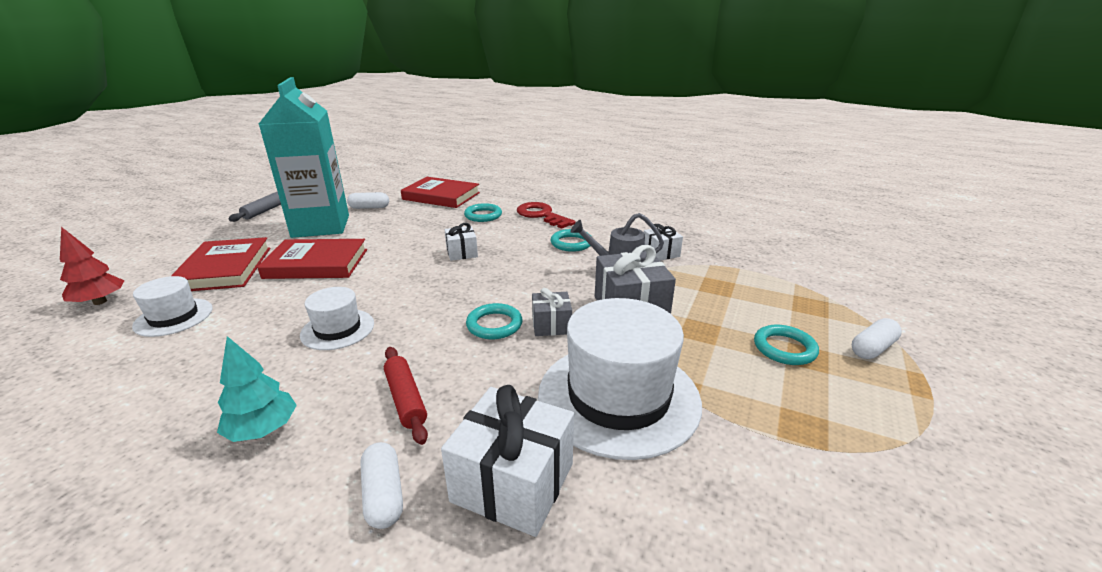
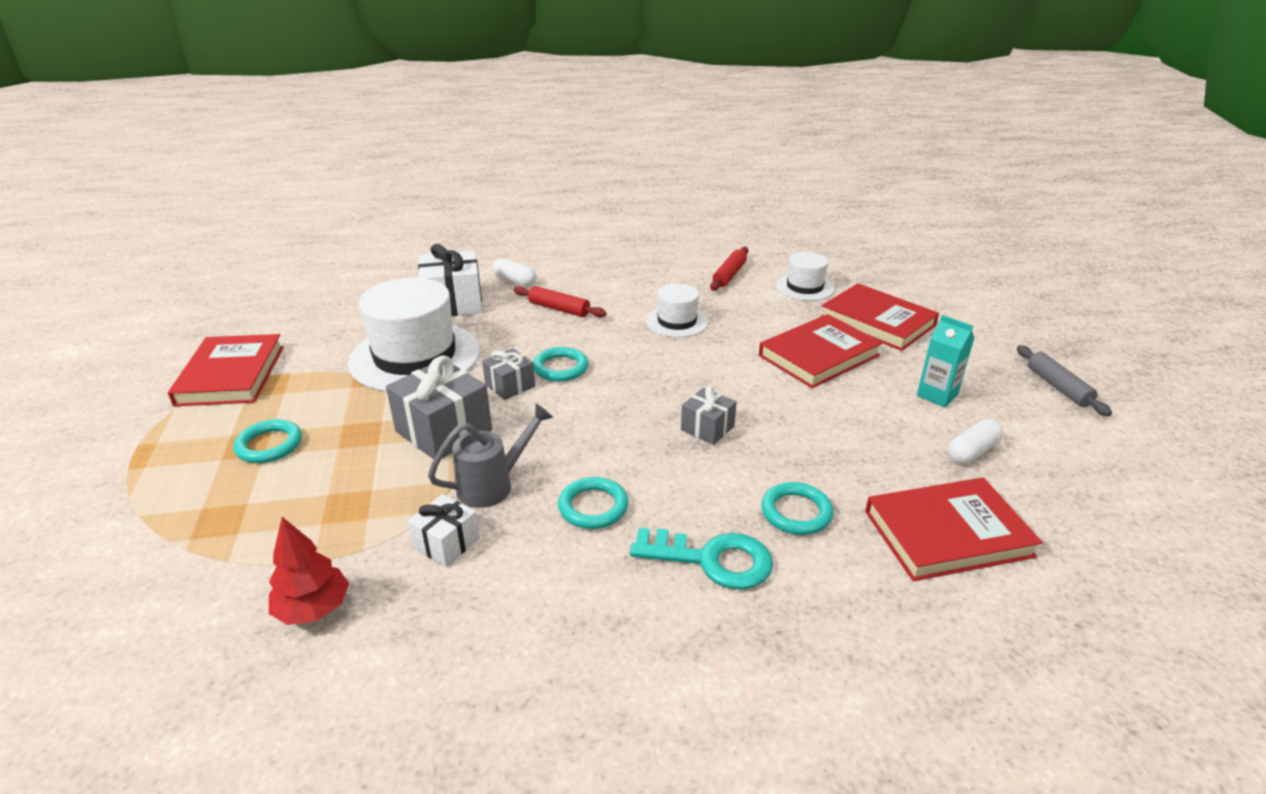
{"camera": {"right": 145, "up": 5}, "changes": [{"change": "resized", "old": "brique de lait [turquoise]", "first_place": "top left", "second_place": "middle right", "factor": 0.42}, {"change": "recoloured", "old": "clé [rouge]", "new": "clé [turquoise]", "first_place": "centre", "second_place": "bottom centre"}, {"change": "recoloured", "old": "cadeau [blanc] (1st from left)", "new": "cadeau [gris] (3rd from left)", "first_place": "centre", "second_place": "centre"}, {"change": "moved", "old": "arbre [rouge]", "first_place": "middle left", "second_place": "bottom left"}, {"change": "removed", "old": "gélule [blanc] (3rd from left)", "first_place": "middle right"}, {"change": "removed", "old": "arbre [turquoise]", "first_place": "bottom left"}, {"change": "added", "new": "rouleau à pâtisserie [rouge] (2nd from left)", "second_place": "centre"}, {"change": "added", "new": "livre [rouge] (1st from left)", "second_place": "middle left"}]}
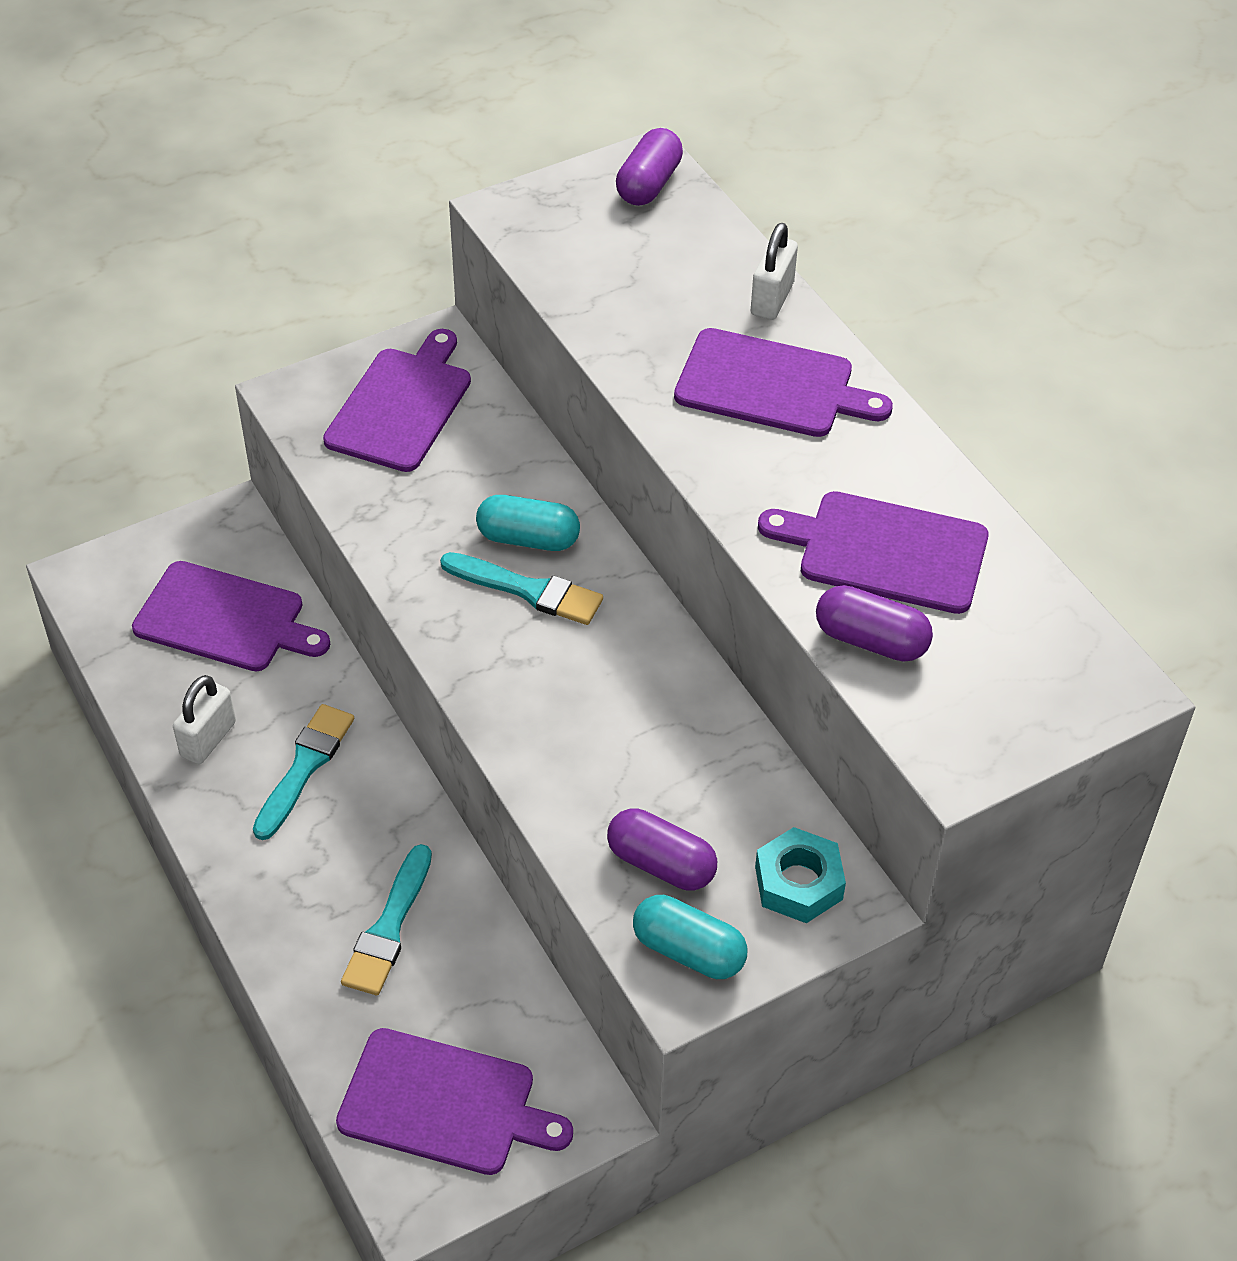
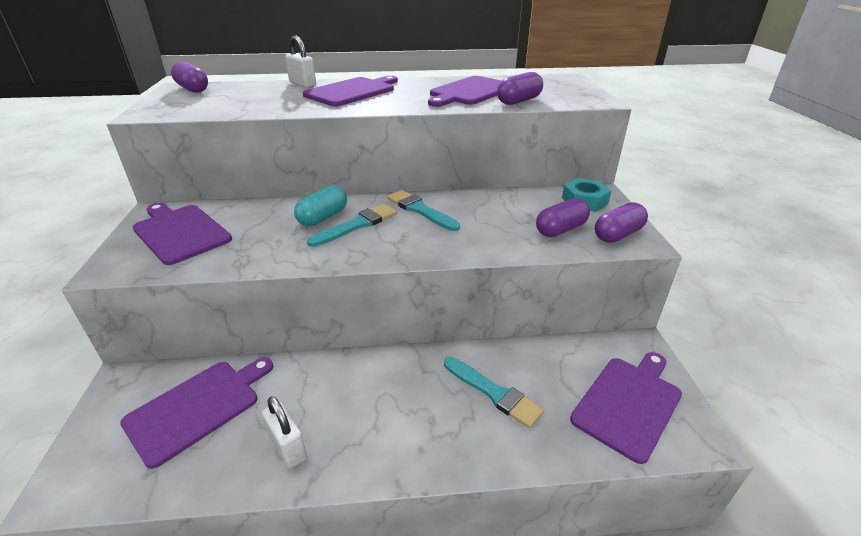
{"camera": {"right": -65, "up": -15}, "changes": [{"change": "moved", "old": "pinceau [turquoise] (1st from left in the first image)", "new": "pinceau [turquoise] (2nd from left)", "first_place": "middle left", "second_place": "centre"}, {"change": "recoloured", "old": "gélule [turquoise] (2nd from left)", "new": "gélule [violet] (4th from left)", "first_place": "bottom centre", "second_place": "middle right"}]}
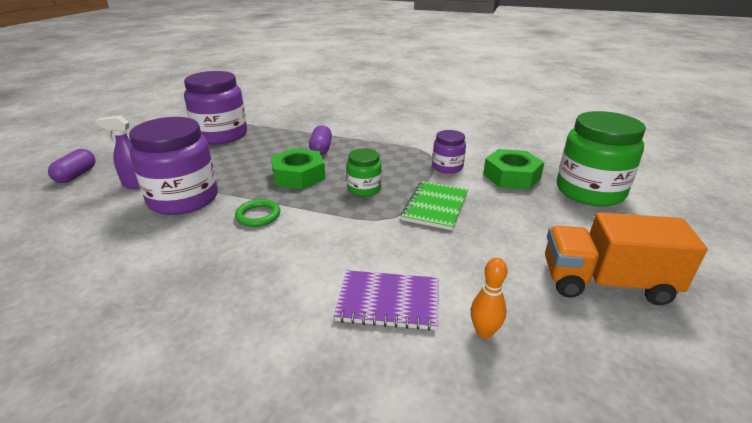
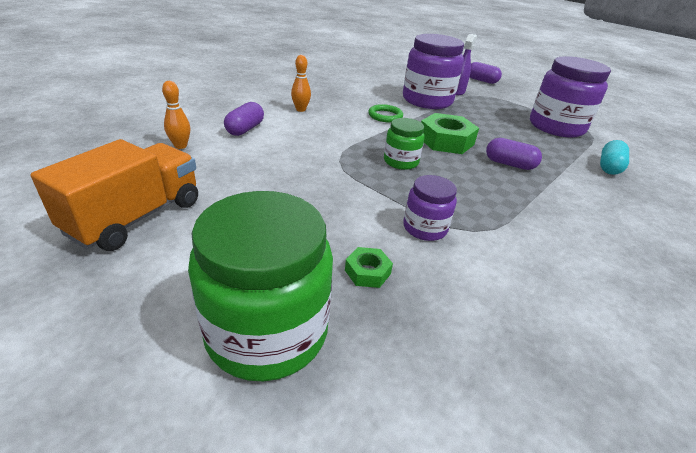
{"camera": {"right": 110, "up": 5}, "changes": [{"change": "resized", "old": "écrou [vert] (2nd from left in the first image)", "first_place": "middle right", "second_place": "centre", "factor": 0.51}, {"change": "removed", "old": "carnet [vert]", "first_place": "centre"}, {"change": "replaced", "old": "carnet [violet]", "new": "gélule [violet] (1st from left)", "first_place": "bottom centre", "second_place": "top centre"}, {"change": "added", "new": "quille [orange] (2nd from left)", "second_place": "top centre"}, {"change": "added", "new": "gélule [turquoise]", "second_place": "middle right"}]}
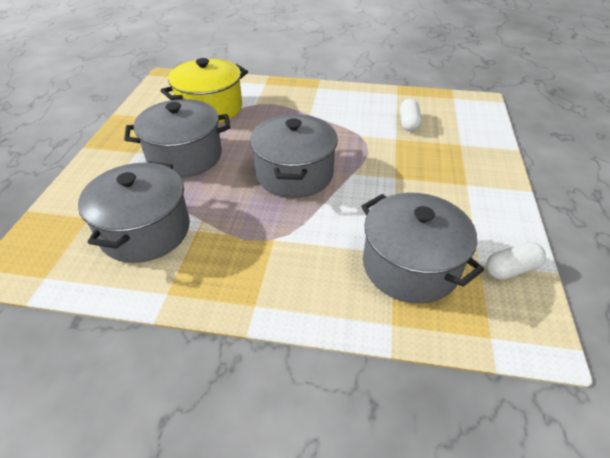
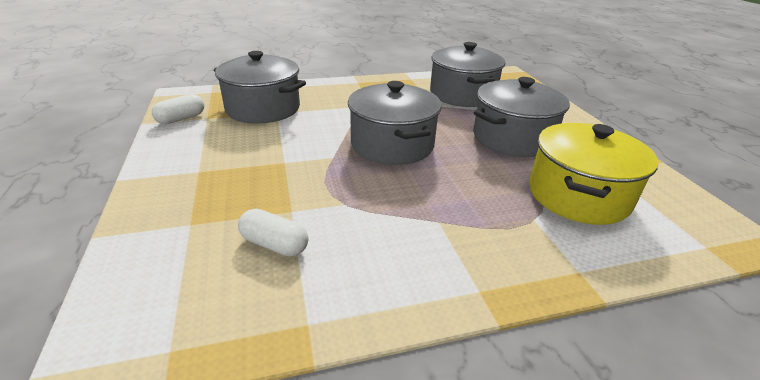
{"camera": {"right": 155, "up": -10}, "changes": [{"change": "turned", "old": "gélule [blanc] (1st from left in the first image)", "first_place": "top right", "second_place": "centre", "degrees": -45}]}
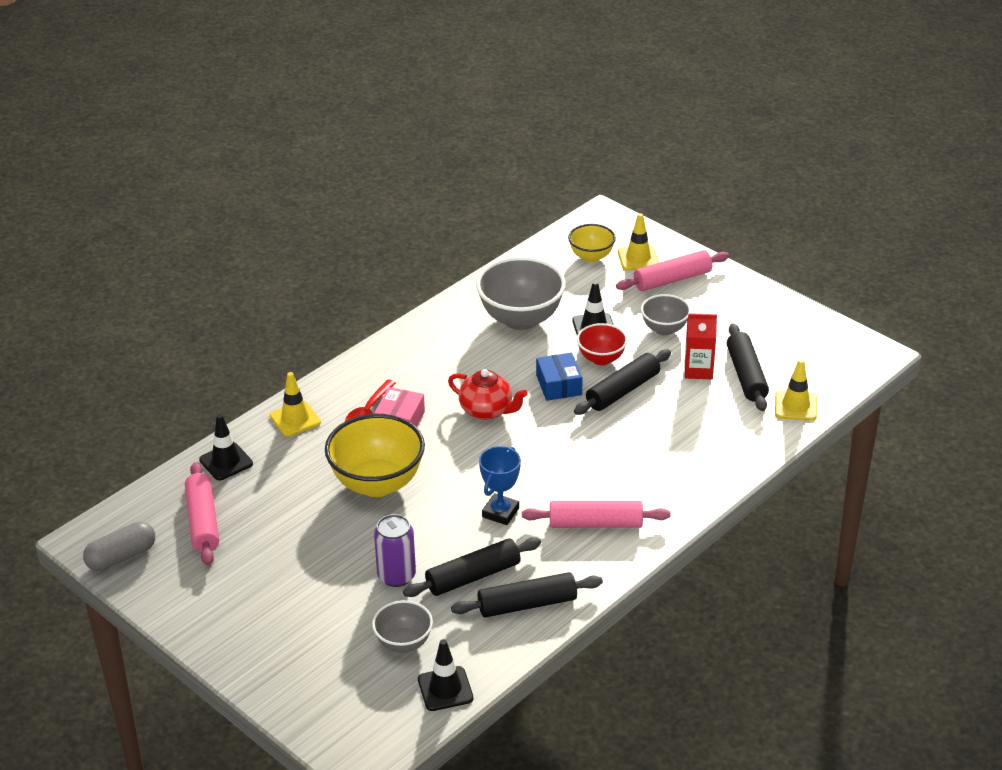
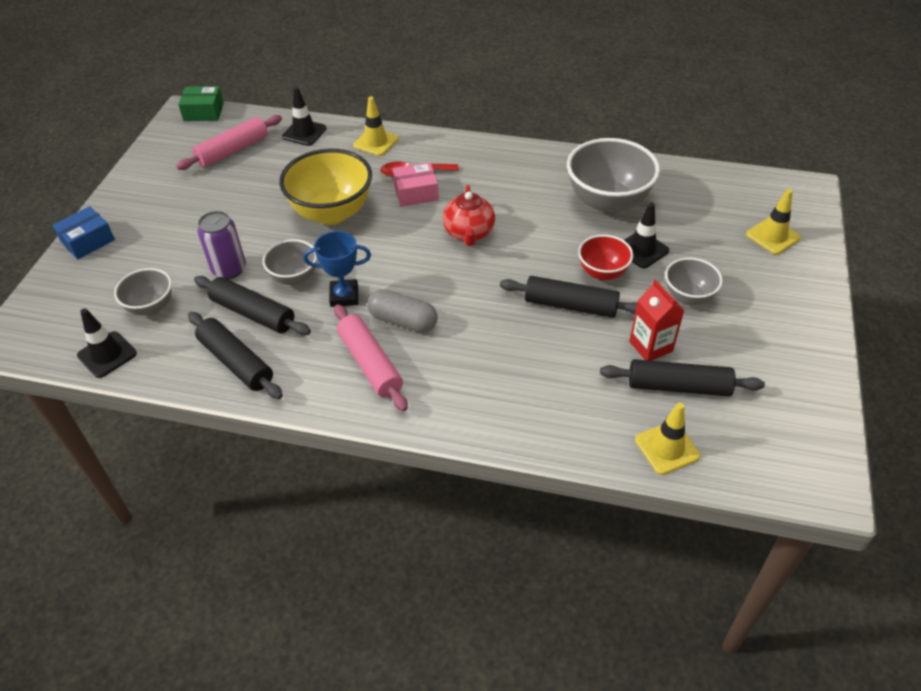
{"camera": {"right": 60, "up": 10}, "changes": [{"change": "removed", "old": "bol [jaune] (2nd from left)", "first_place": "top centre"}, {"change": "removed", "old": "rouleau à pâtisserie [rose] (3rd from left)", "first_place": "middle right"}, {"change": "turned", "old": "rouleau à pâtisserie [noir] (4th from left)", "first_place": "middle right", "second_place": "middle right", "degrees": 45}, {"change": "moved", "old": "boîte [bleu]", "first_place": "centre", "second_place": "middle left"}, {"change": "moved", "old": "gélule [gris]", "first_place": "bottom left", "second_place": "centre"}, {"change": "added", "new": "boîte [vert]", "second_place": "top left"}, {"change": "added", "new": "bol [gris] (2nd from left)", "second_place": "middle left"}]}
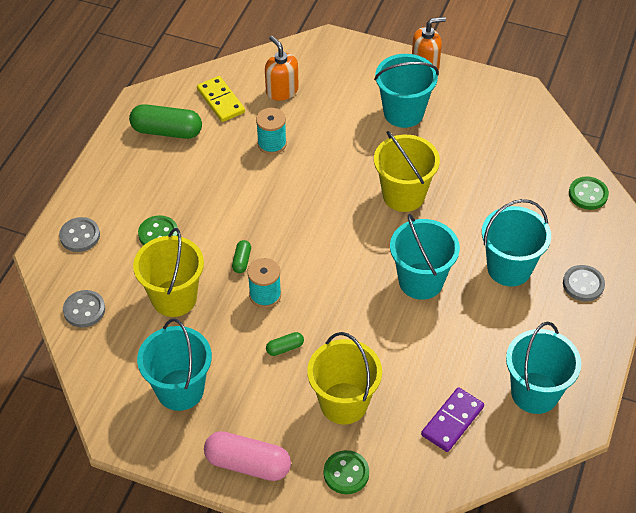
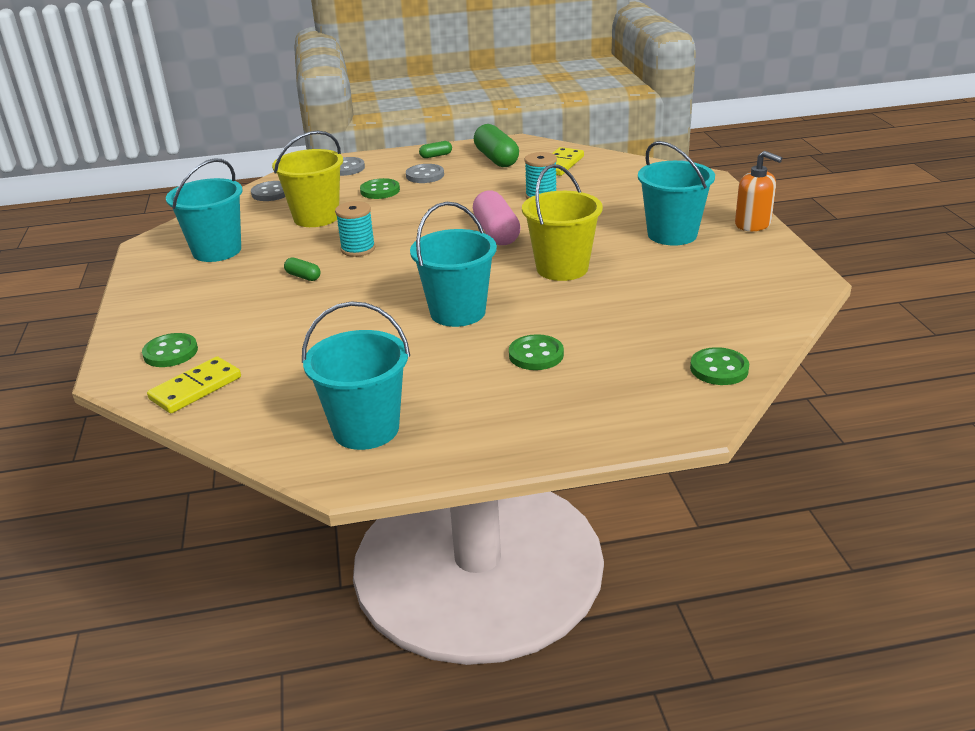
{"camera": {"right": 60, "up": -20}, "changes": [{"change": "removed", "old": "distributeur de savon [orange] (1st from left)", "first_place": "top centre"}, {"change": "replaced", "old": "seau [turquoise] (4th from left)", "new": "bouton [vert] (3rd from left)", "first_place": "middle right", "second_place": "centre"}, {"change": "moved", "old": "gélule [vert] (2nd from left)", "first_place": "centre", "second_place": "top centre"}, {"change": "moved", "old": "bouton [gris] (3rd from left)", "first_place": "middle right", "second_place": "top centre"}, {"change": "removed", "old": "seau [jaune] (2nd from left)", "first_place": "bottom centre"}, {"change": "removed", "old": "domino [violet]", "first_place": "bottom right"}, {"change": "moved", "old": "gélule [rose]", "first_place": "bottom centre", "second_place": "top centre"}, {"change": "added", "new": "domino [jaune] (1st from left)", "second_place": "middle left"}]}
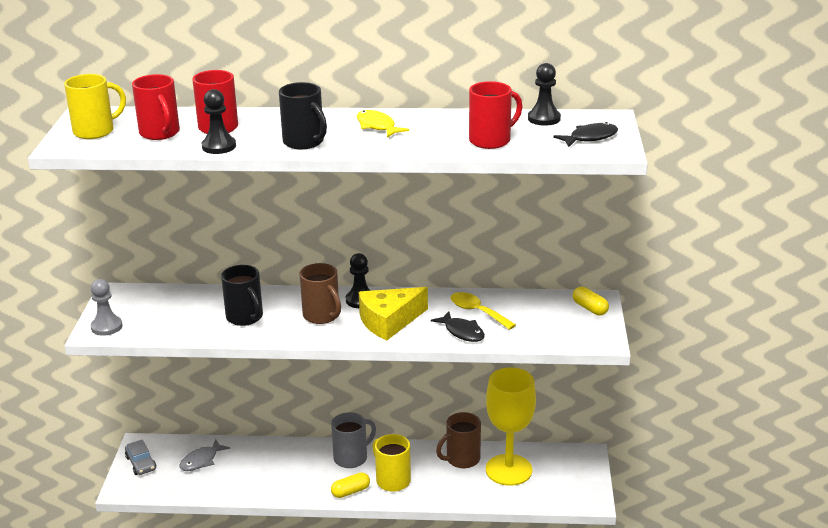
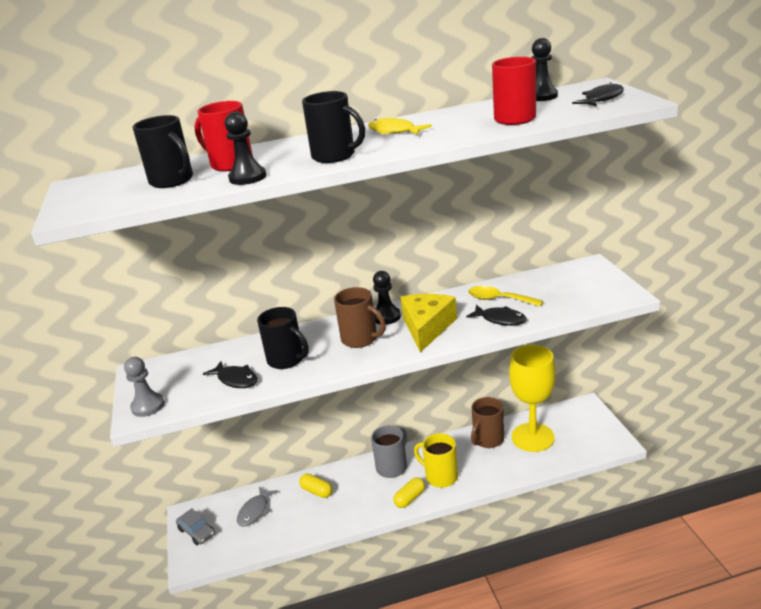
{"camera": {"right": -15, "up": 0}, "changes": [{"change": "removed", "old": "tasse [jaune] (1st from left)", "first_place": "top left"}, {"change": "recoloured", "old": "tasse [rouge] (1st from left)", "new": "tasse [noir] (1st from left)", "first_place": "top left", "second_place": "top left"}, {"change": "turned", "old": "fromage [jaune]", "first_place": "centre", "second_place": "centre", "degrees": 150}, {"change": "moved", "old": "gélule [jaune] (2nd from left in the first image)", "new": "gélule [jaune] (1st from left)", "first_place": "middle right", "second_place": "bottom centre"}, {"change": "added", "new": "poisson [noir] (1st from left)", "second_place": "middle left"}]}
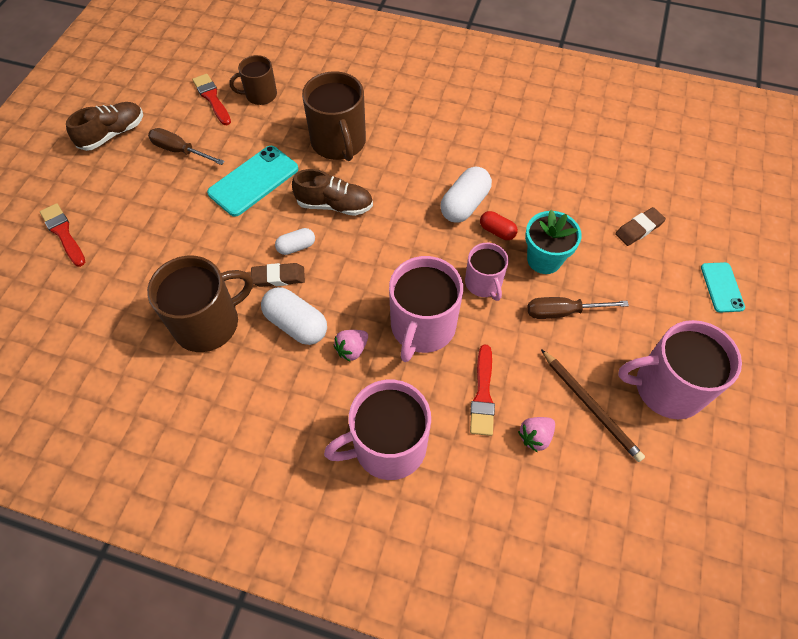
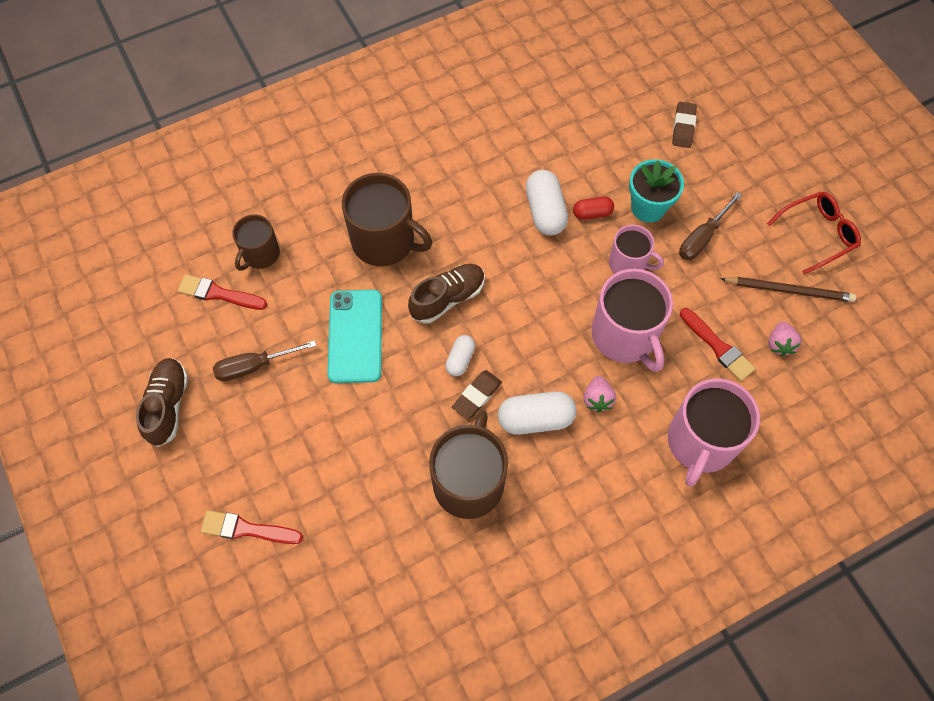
{"camera": {"right": -45, "up": 5}, "changes": [{"change": "removed", "old": "téléphone [turquoise] (2nd from left)", "first_place": "middle right"}, {"change": "replaced", "old": "tasse [rose] (4th from left)", "new": "lunettes [rouge]", "first_place": "middle right", "second_place": "top right"}]}
